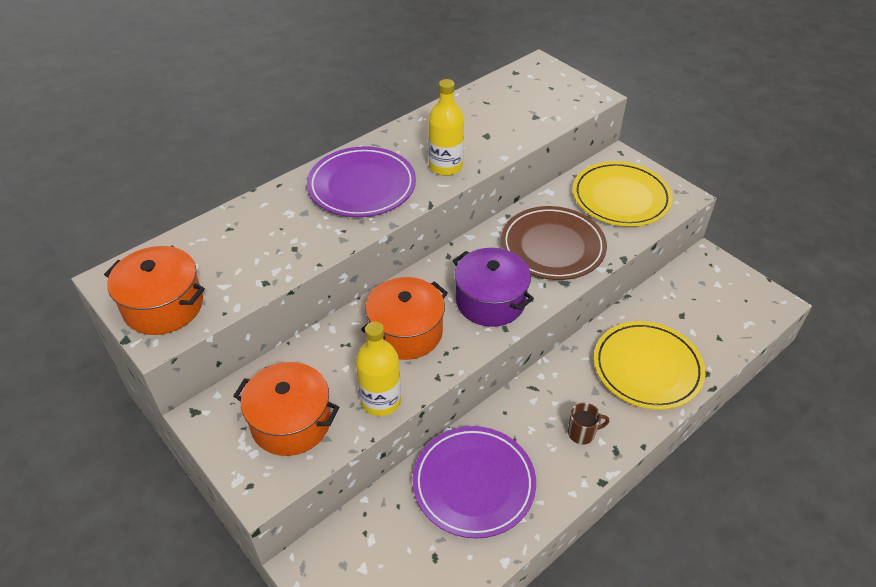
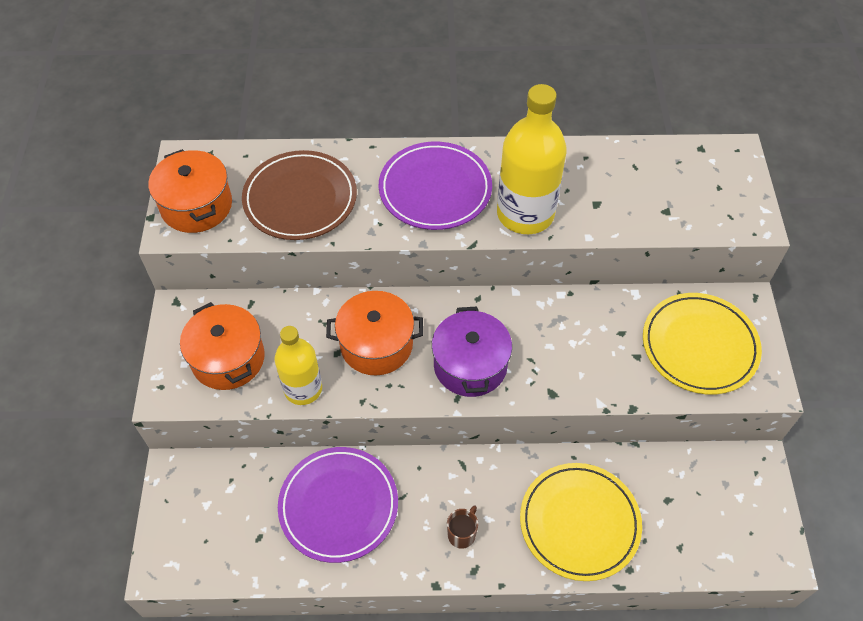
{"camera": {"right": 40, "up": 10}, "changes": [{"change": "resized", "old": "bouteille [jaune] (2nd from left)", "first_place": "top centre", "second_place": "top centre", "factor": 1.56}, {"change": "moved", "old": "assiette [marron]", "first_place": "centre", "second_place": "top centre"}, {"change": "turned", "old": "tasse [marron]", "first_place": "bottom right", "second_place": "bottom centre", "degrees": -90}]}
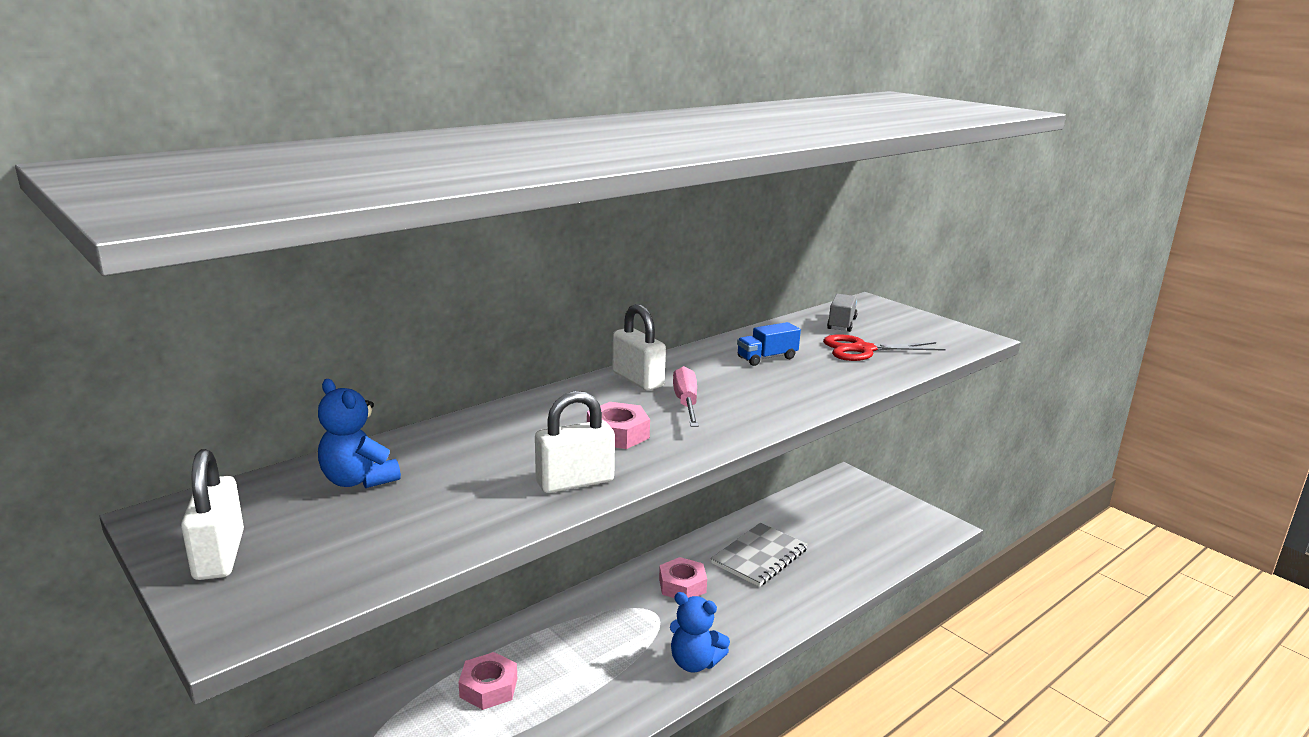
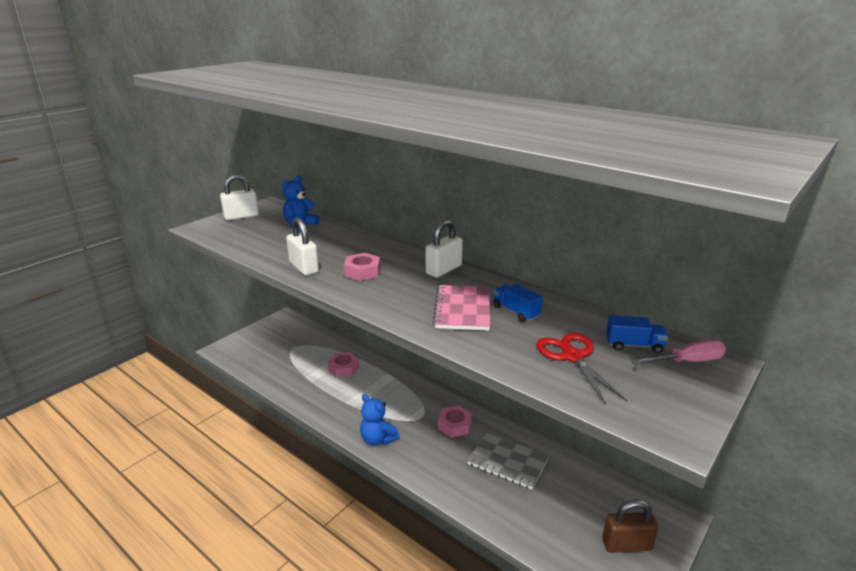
{"camera": {"right": 80, "up": 5}, "changes": [{"change": "recoloured", "old": "camion [gris]", "new": "camion [bleu] (2nd from left)", "first_place": "centre", "second_place": "middle right"}, {"change": "moved", "old": "tournevis [rose]", "first_place": "centre", "second_place": "middle right"}, {"change": "turned", "old": "ours en peluche [bleu] (2nd from left)", "first_place": "bottom centre", "second_place": "bottom centre", "degrees": -60}, {"change": "added", "new": "carnet [rose]", "second_place": "centre"}, {"change": "added", "new": "cadenas [marron]", "second_place": "bottom right"}]}
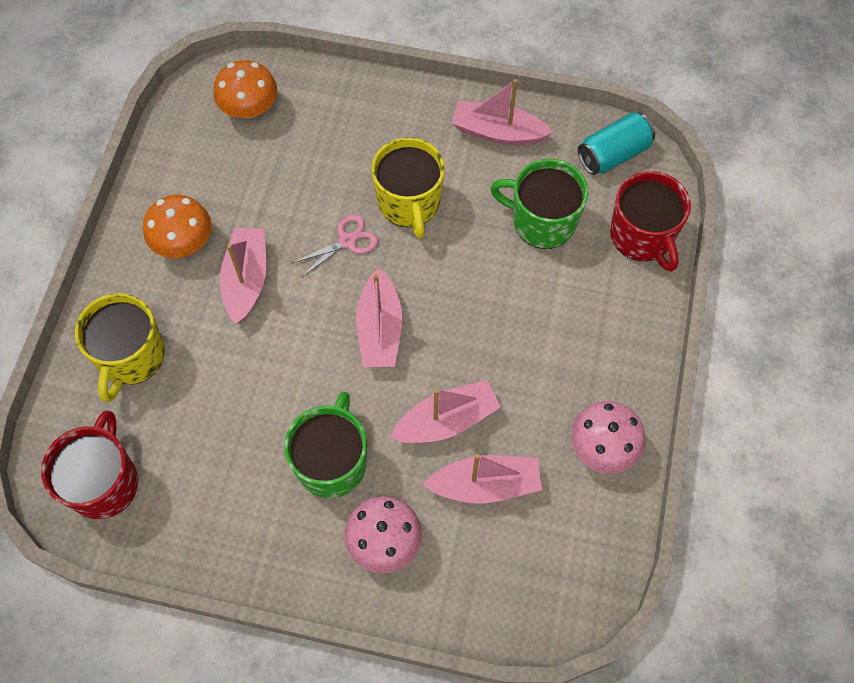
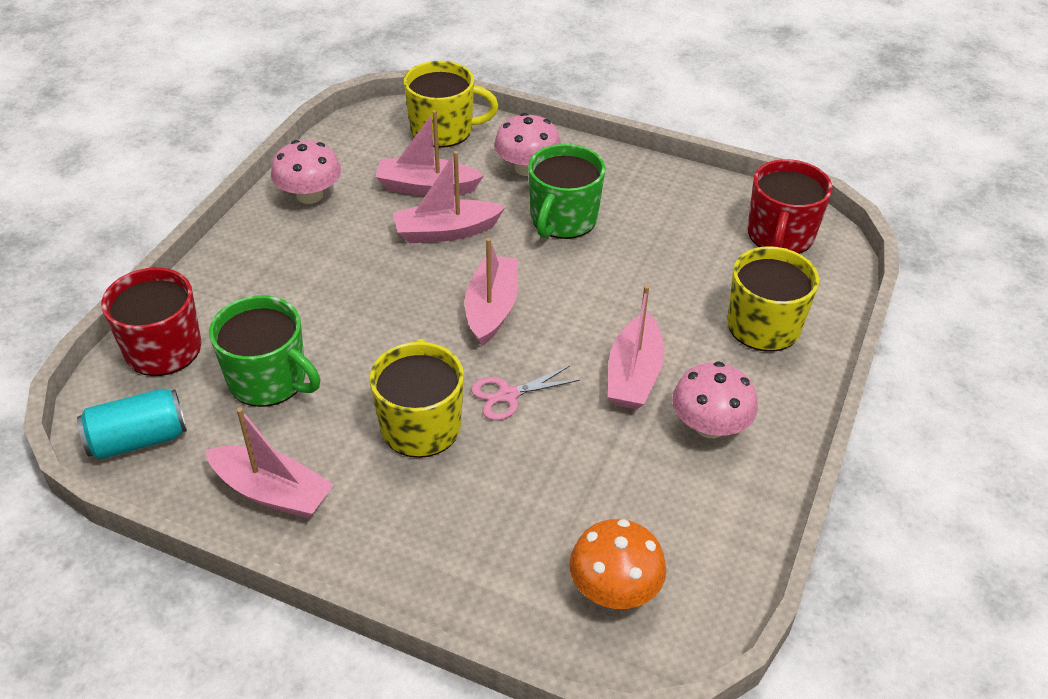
{"camera": {"right": -170, "up": -20}, "changes": [{"change": "recoloured", "old": "champignon [orange] (1st from left)", "new": "champignon [rose] (3rd from left)", "first_place": "top left", "second_place": "middle right"}, {"change": "added", "new": "tasse [jaune] (2nd from left)", "second_place": "top centre"}]}
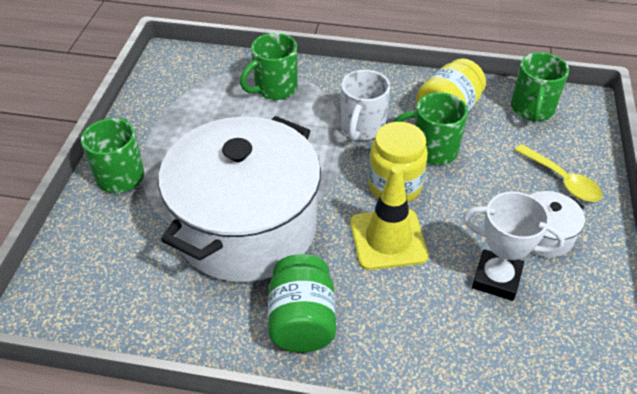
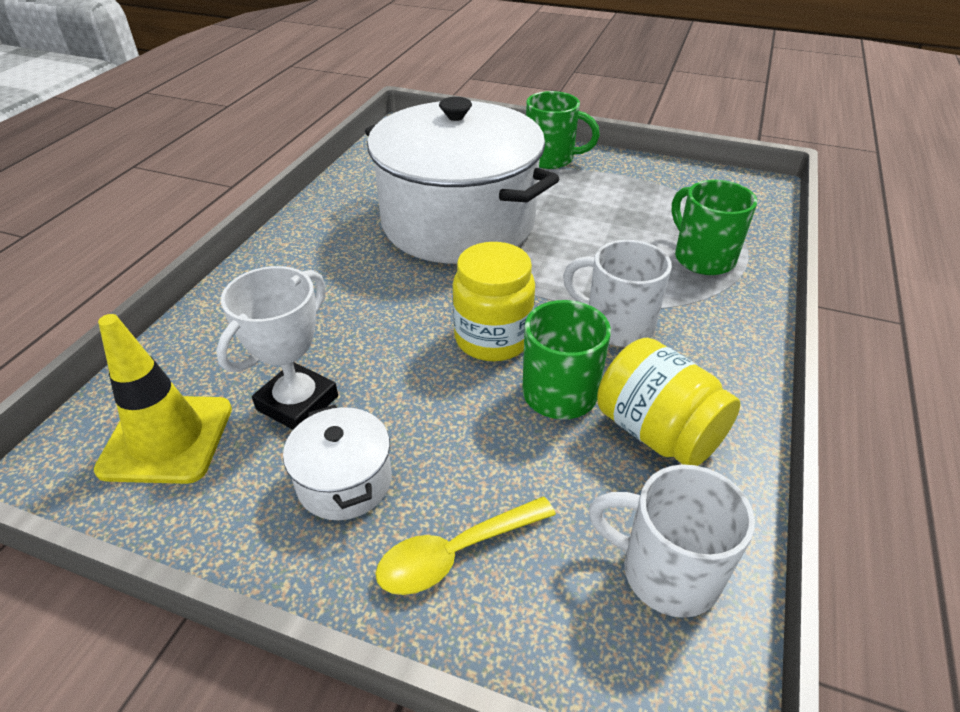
{"camera": {"right": 100, "up": -5}, "changes": [{"change": "recoloured", "old": "tasse [vert] (4th from left)", "new": "tasse [blanc] (2nd from left)", "first_place": "top right", "second_place": "bottom right"}, {"change": "moved", "old": "cône de chantier [jaune]", "first_place": "centre", "second_place": "middle left"}, {"change": "removed", "old": "bocal [vert]", "first_place": "bottom centre"}]}
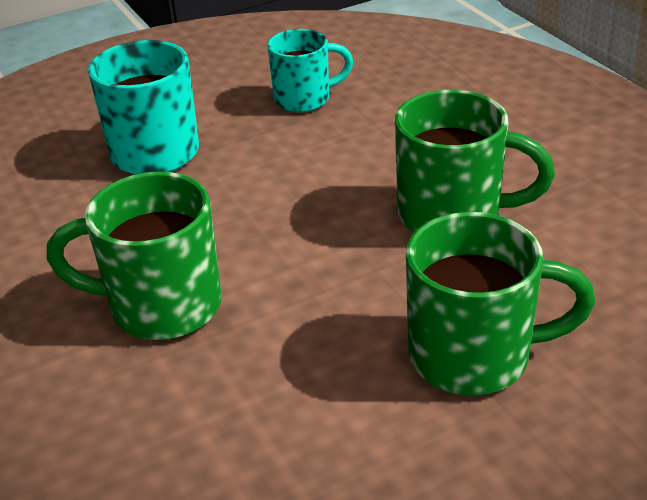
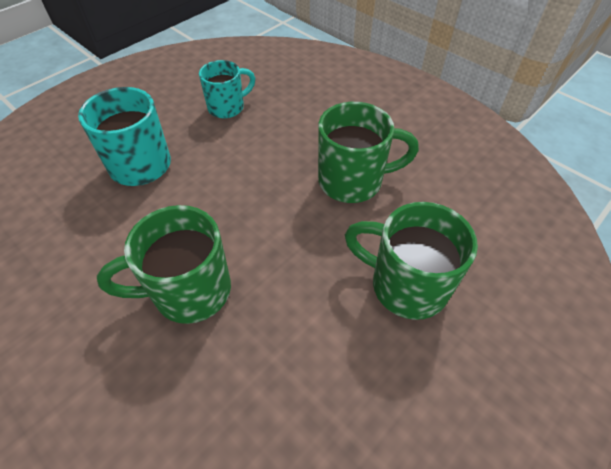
{"camera": {"right": -20, "up": 15}, "changes": [{"change": "turned", "old": "tasse [vert] (3rd from left)", "first_place": "middle right", "second_place": "middle right", "degrees": -135}]}
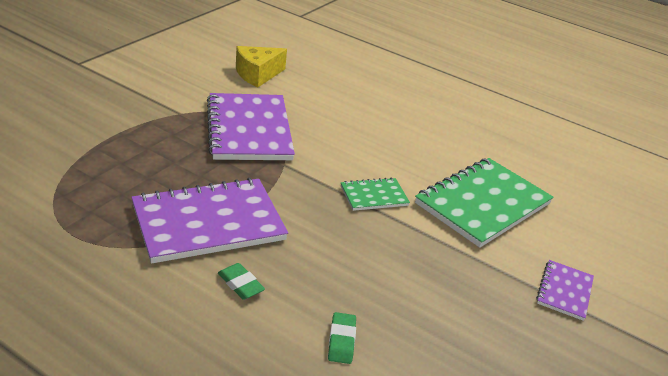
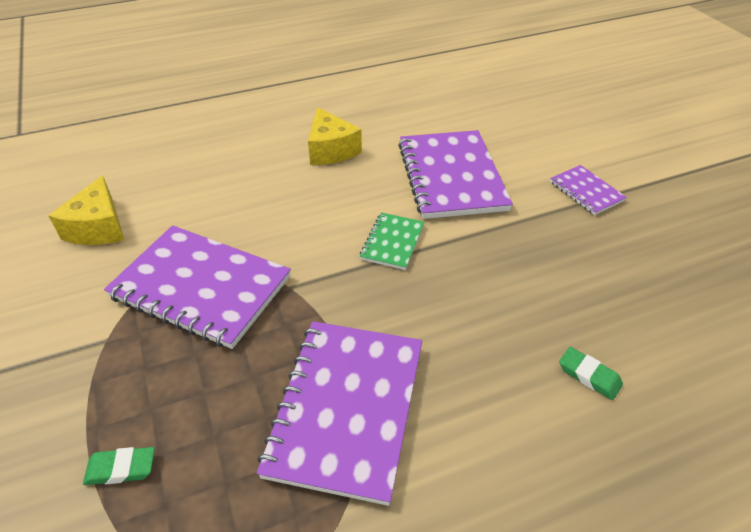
{"camera": {"right": -50, "up": 10}, "changes": [{"change": "recoloured", "old": "carnet [vert] (2nd from left)", "new": "carnet [violet] (3rd from left)", "first_place": "middle right", "second_place": "top centre"}, {"change": "moved", "old": "gomme [vert] (1st from left)", "first_place": "bottom centre", "second_place": "bottom left"}, {"change": "added", "new": "fromage [jaune] (2nd from left)", "second_place": "top centre"}]}
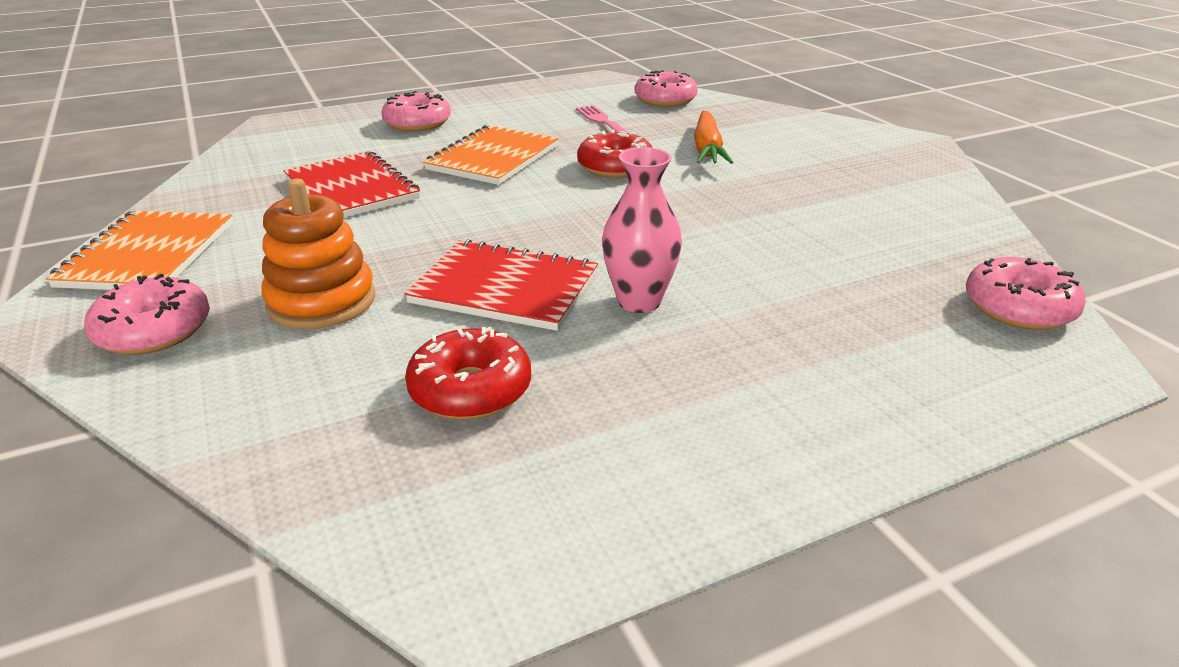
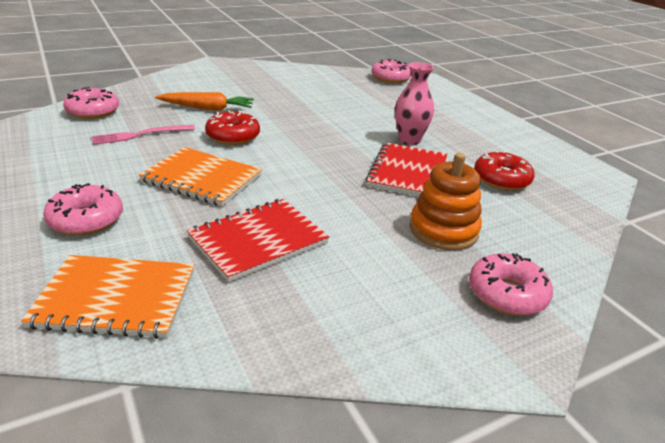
{"camera": {"right": -95, "up": 0}, "changes": [{"change": "moved", "old": "carnet [orange] (1st from left)", "first_place": "middle left", "second_place": "bottom left"}]}
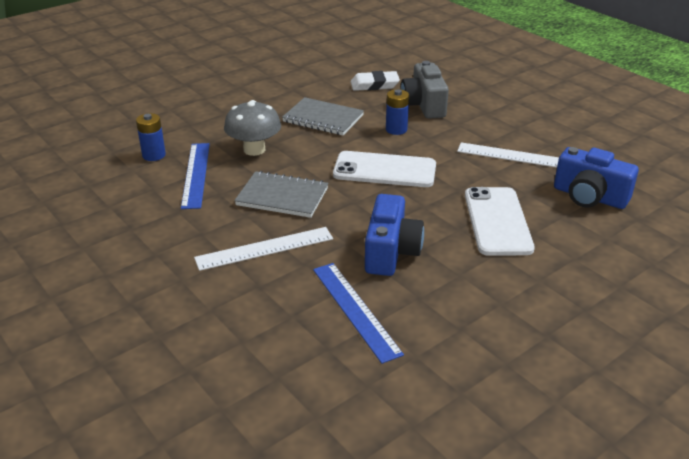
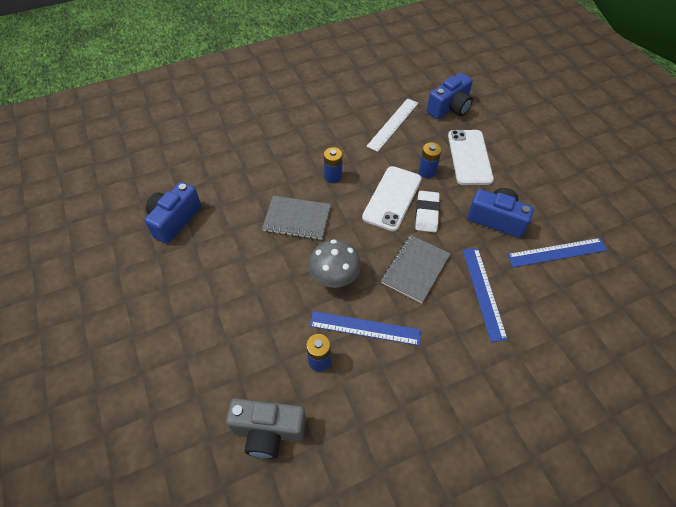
{"camera": {"right": -75, "up": 20}, "changes": [{"change": "moved", "old": "appareil photo [gris]", "first_place": "top centre", "second_place": "bottom centre"}, {"change": "moved", "old": "gomme [blanc]", "first_place": "top centre", "second_place": "centre"}, {"change": "turned", "old": "carnet [gris] (2nd from left in the first image)", "first_place": "top centre", "second_place": "centre", "degrees": 60}, {"change": "turned", "old": "téléphone [blanc] (2nd from left)", "first_place": "middle right", "second_place": "top right", "degrees": 75}, {"change": "recoloured", "old": "règle [blanc] (1st from left)", "new": "règle [bleu] (2nd from left)", "first_place": "centre", "second_place": "middle right"}, {"change": "added", "new": "pile [bleu] (3rd from left)", "second_place": "top centre"}, {"change": "added", "new": "appareil photo [bleu] (1st from left)", "second_place": "middle left"}]}
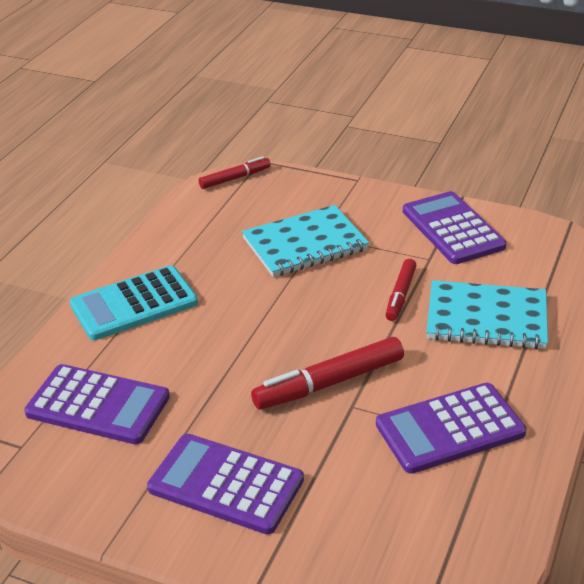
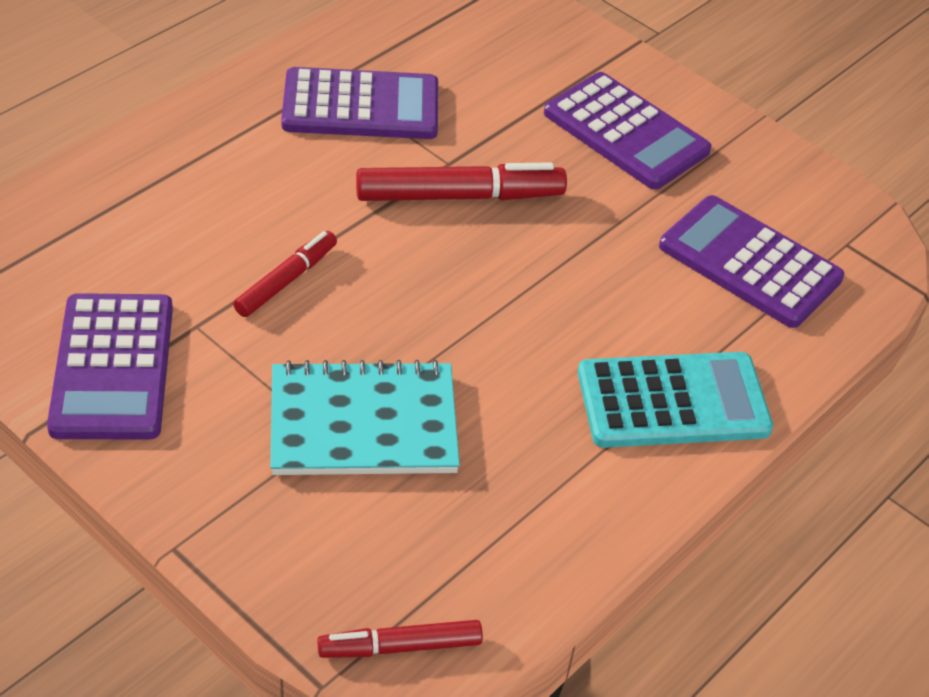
{"camera": {"right": -165, "up": 10}, "changes": [{"change": "removed", "old": "carnet [turquoise] (2nd from left)", "first_place": "middle right"}]}
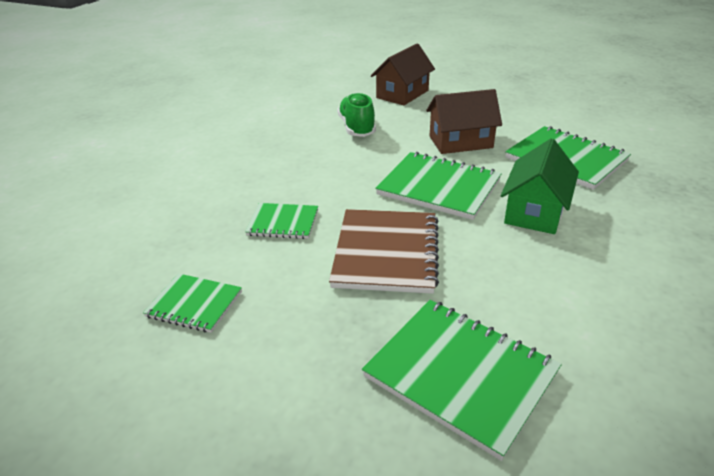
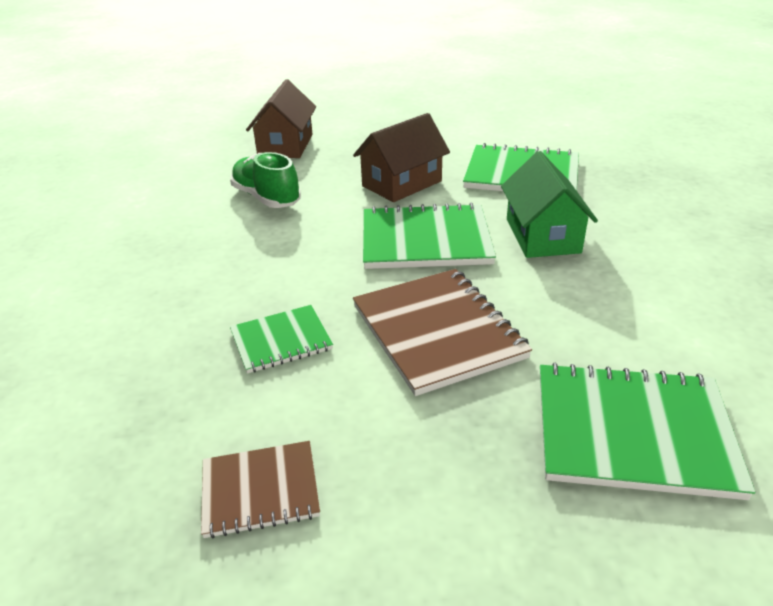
{"camera": {"right": -30, "up": 0}, "changes": [{"change": "recoloured", "old": "carnet [vert] (1st from left)", "new": "carnet [marron] (1st from left)", "first_place": "middle left", "second_place": "bottom centre"}]}
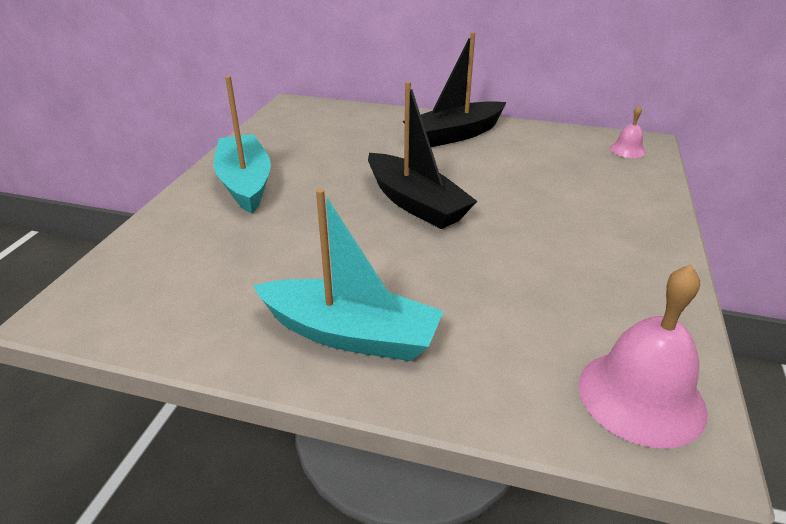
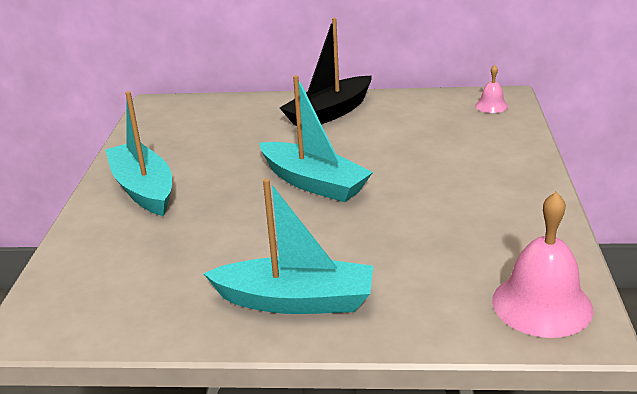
{"camera": {"right": -10, "up": -5}, "changes": [{"change": "recoloured", "old": "bateau [noir] (1st from left)", "new": "bateau [turquoise] (3rd from left)", "first_place": "top centre", "second_place": "centre"}]}
